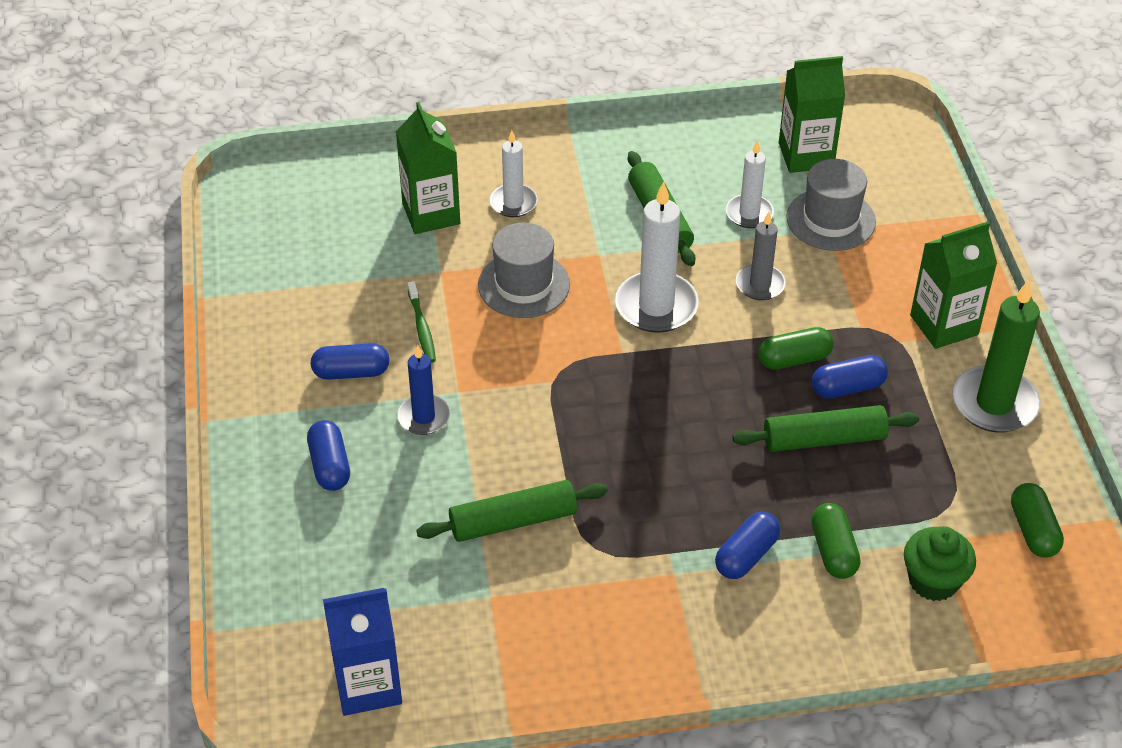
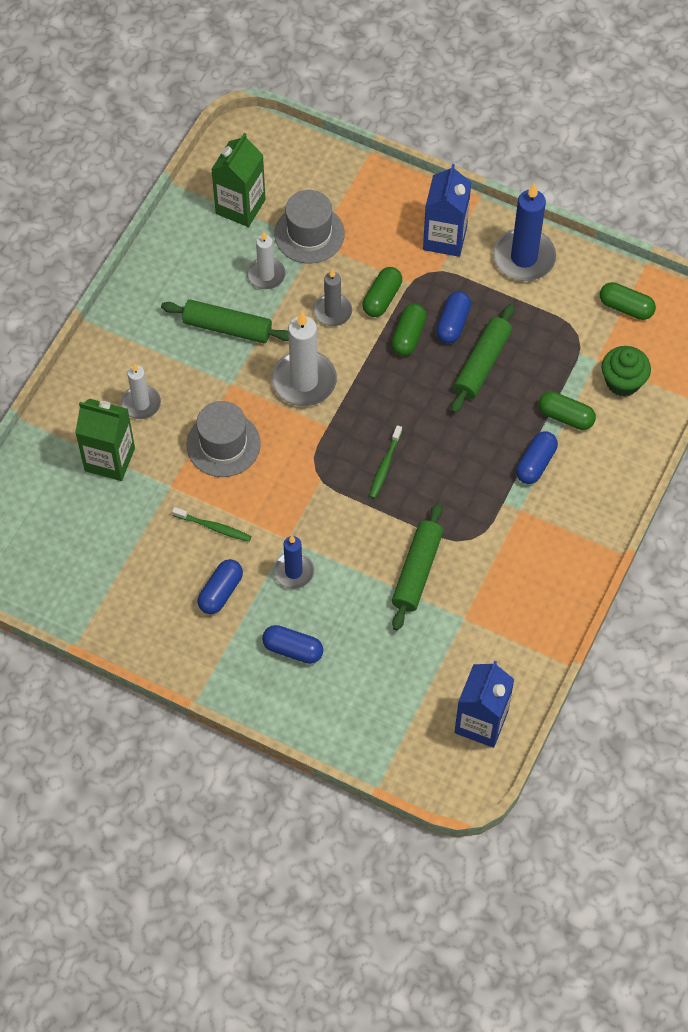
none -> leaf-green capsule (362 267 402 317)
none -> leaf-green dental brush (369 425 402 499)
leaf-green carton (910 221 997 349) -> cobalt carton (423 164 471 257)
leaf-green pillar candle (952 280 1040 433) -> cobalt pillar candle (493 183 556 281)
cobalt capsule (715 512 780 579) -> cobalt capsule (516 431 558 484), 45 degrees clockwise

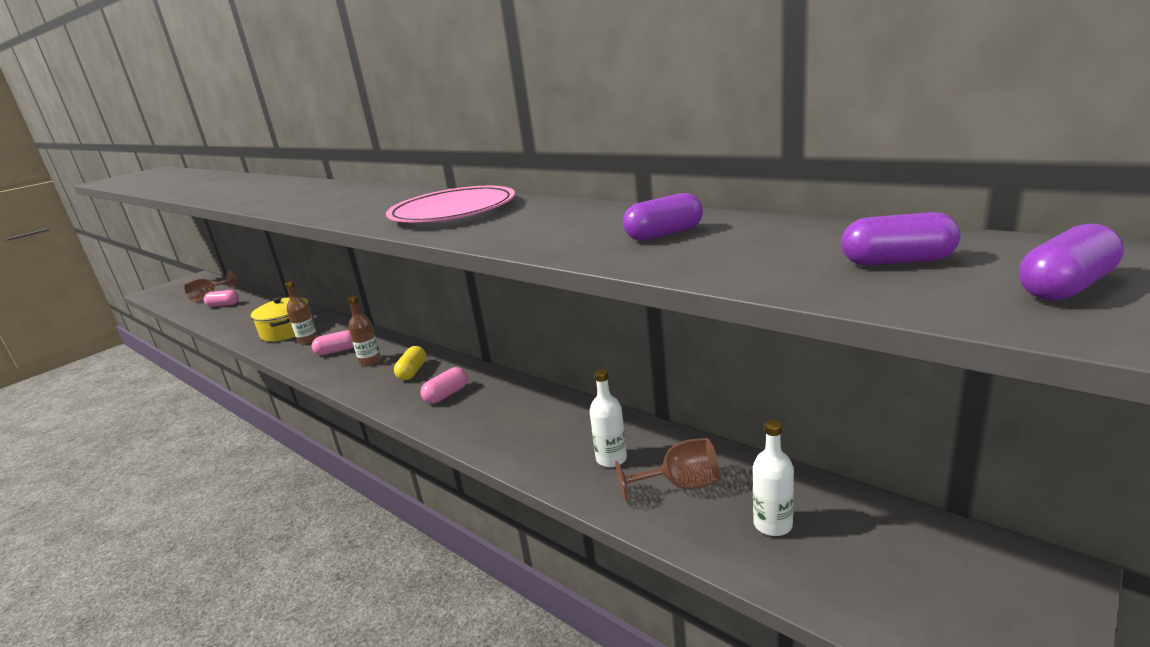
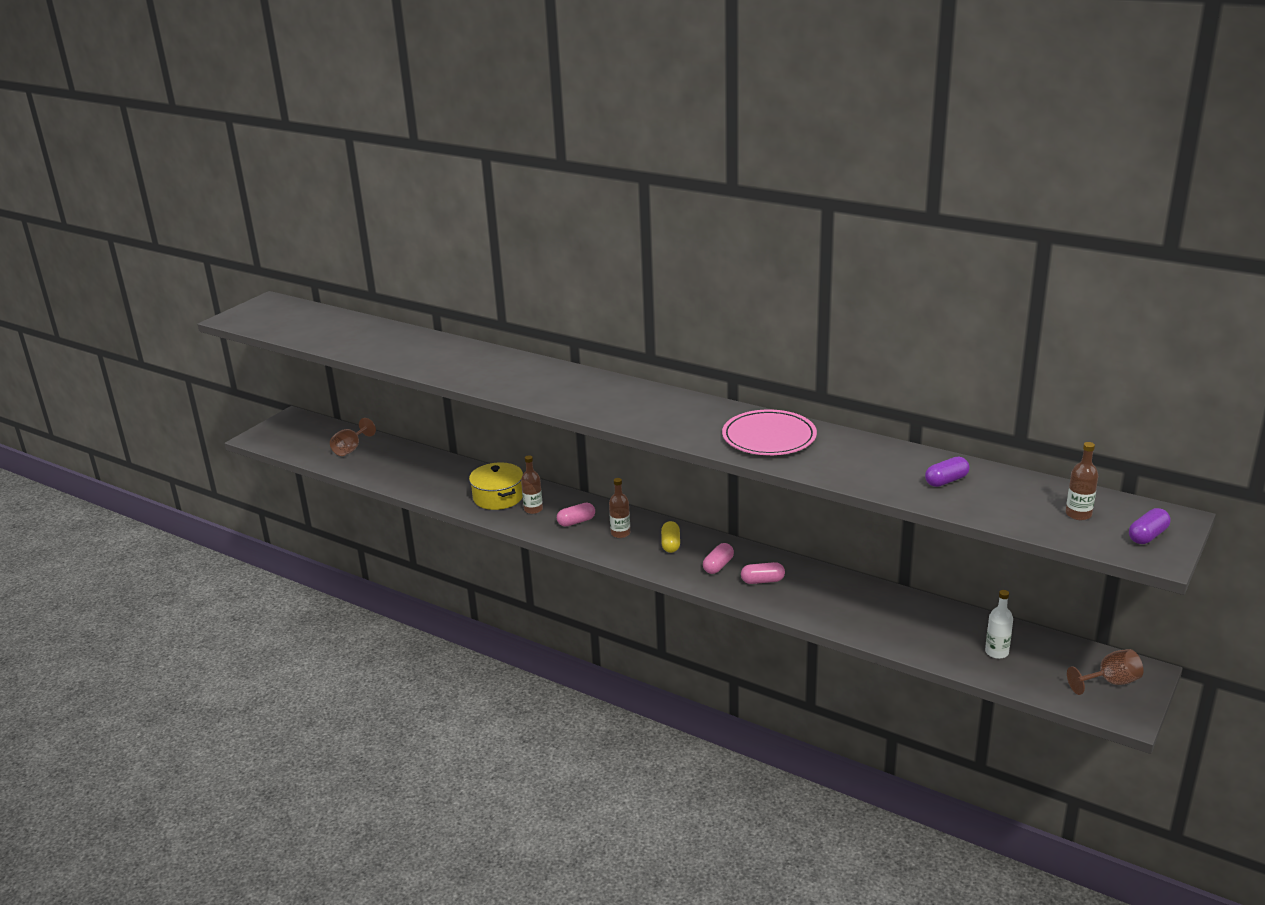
rosy capsule (204 290 239 307) -> rosy capsule (741 562 785 584), shifted
purple capsule (841 212 961 265) -> brown bottle (1066 442 1098 520)
brown wine glass (615 438 720 502) -> brown wine glass (1067 649 1144 695), shifted
pure white bottle (590 369 627 467) -> none

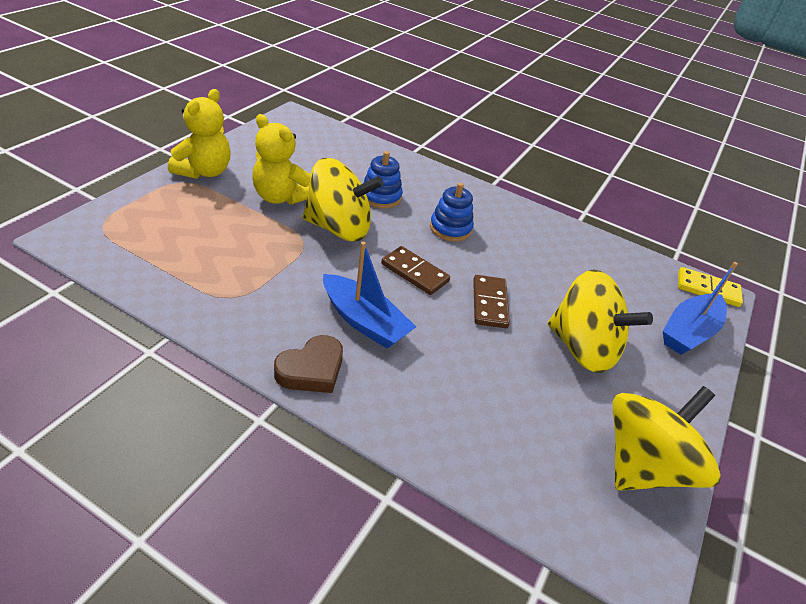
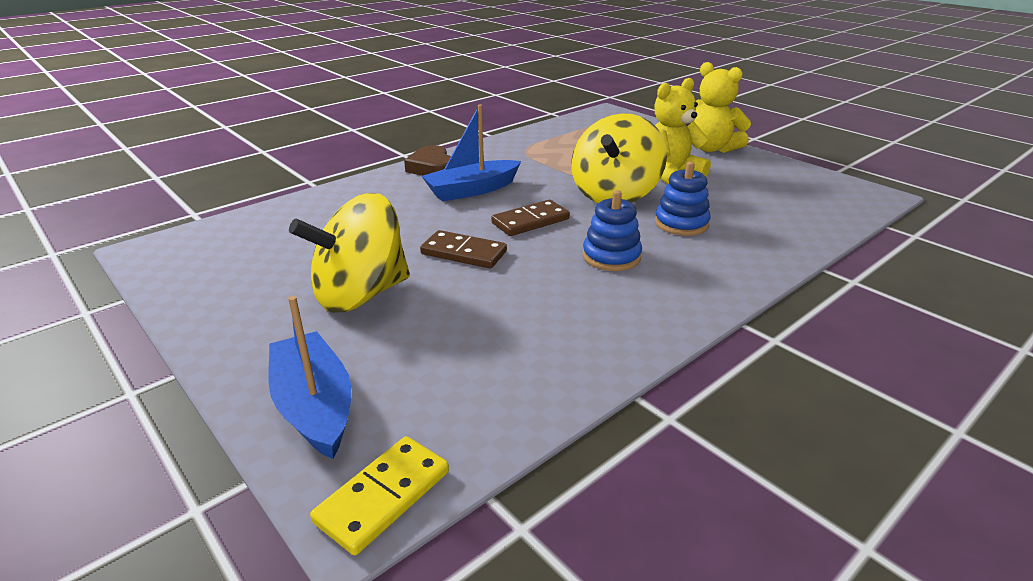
golden spinning top (613 386 721 491) -> none

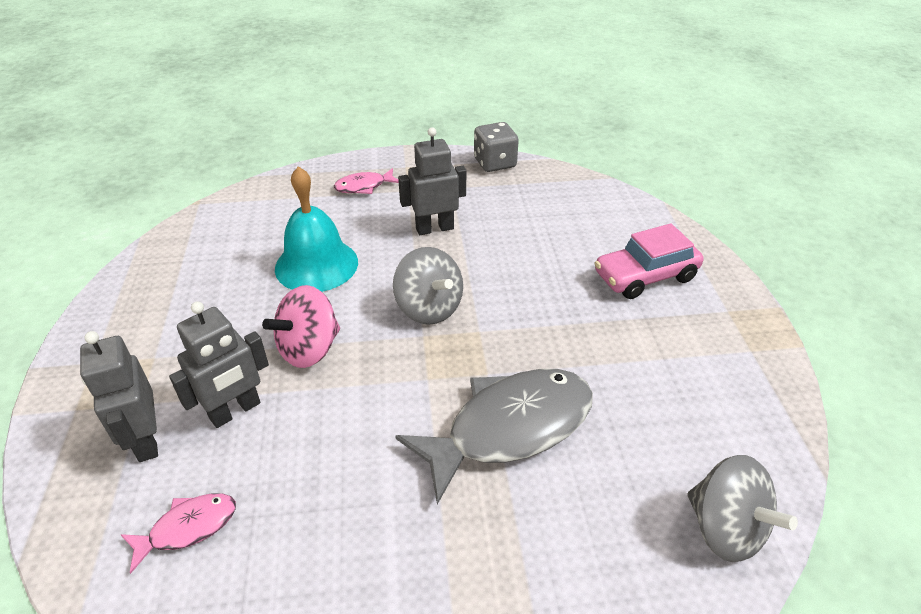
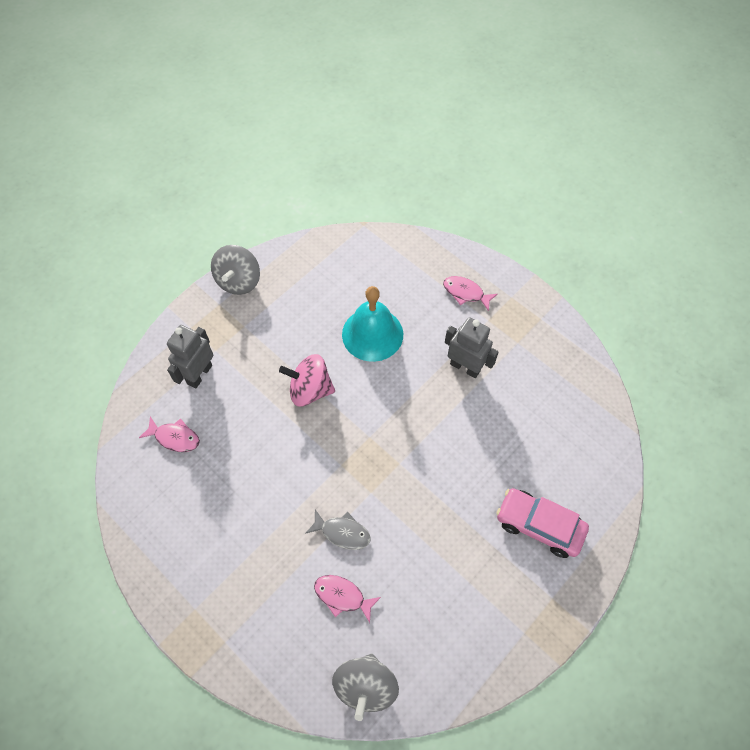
ash-grey spinning top (393 247 463 325) -> ash-grey spinning top (211 245 260 295), shifted
ash-grey fish (395 369 593 504) -> ash-grey fish (305 510 371 550), x0.48
none -> rosy fish (314 575 381 623)
ash-grey toy robot (169 302 269 428) -> none
ash-grey game die (474 122 519 172) -> none

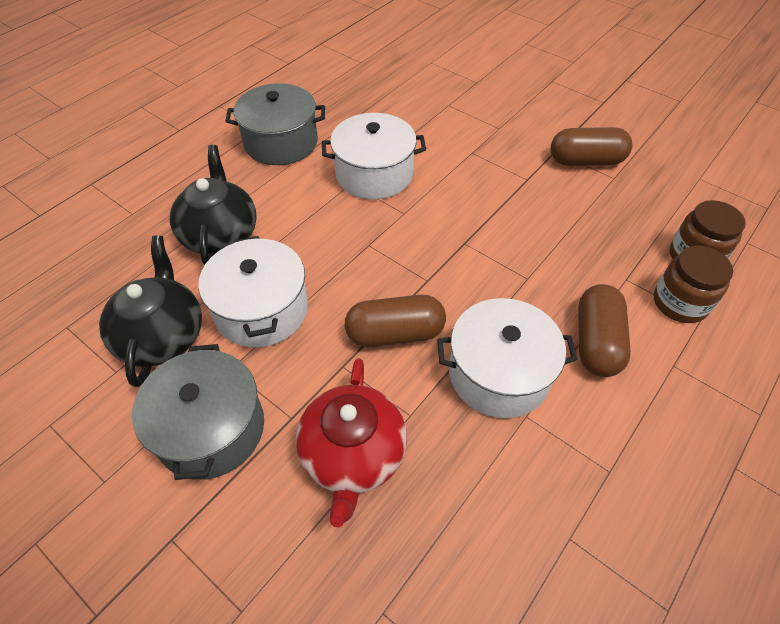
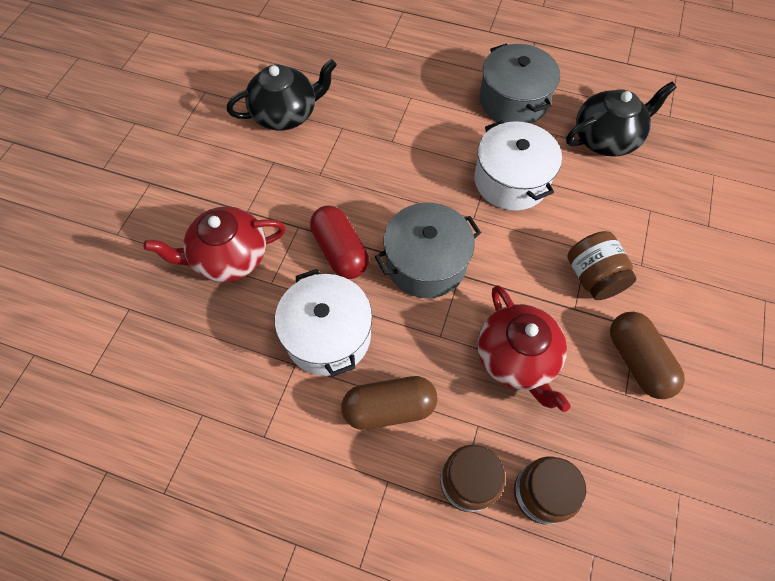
brown capsule (345 295 446 347) -> crimson capsule (310 206 369 279)
ash-grey cooking pot (132 344 264 480) -> ash-grey cooking pot (375 203 481 298), shifted
none -> crimson teapot (478 285 571 412)
black teapot (169 145 257 265) -> black teapot (566 82 677 157), shifted
none -> brown preserve jar (567 231 637 300)
pure white cooking pot (199 236 308 348) -> none

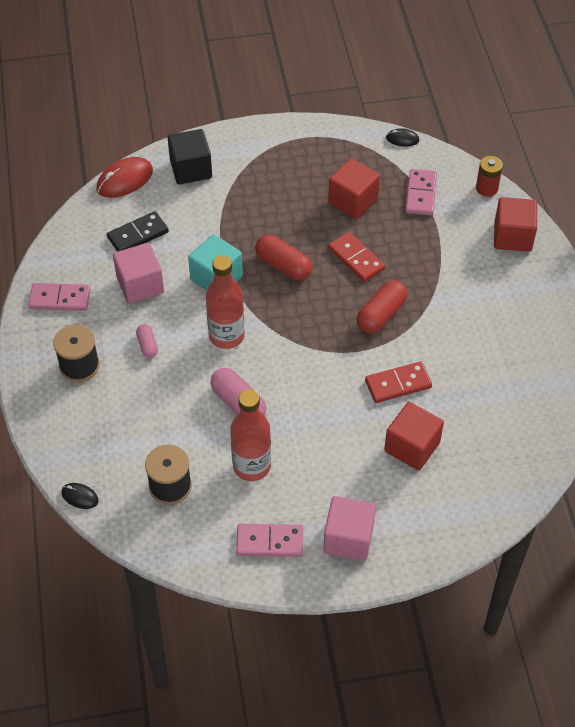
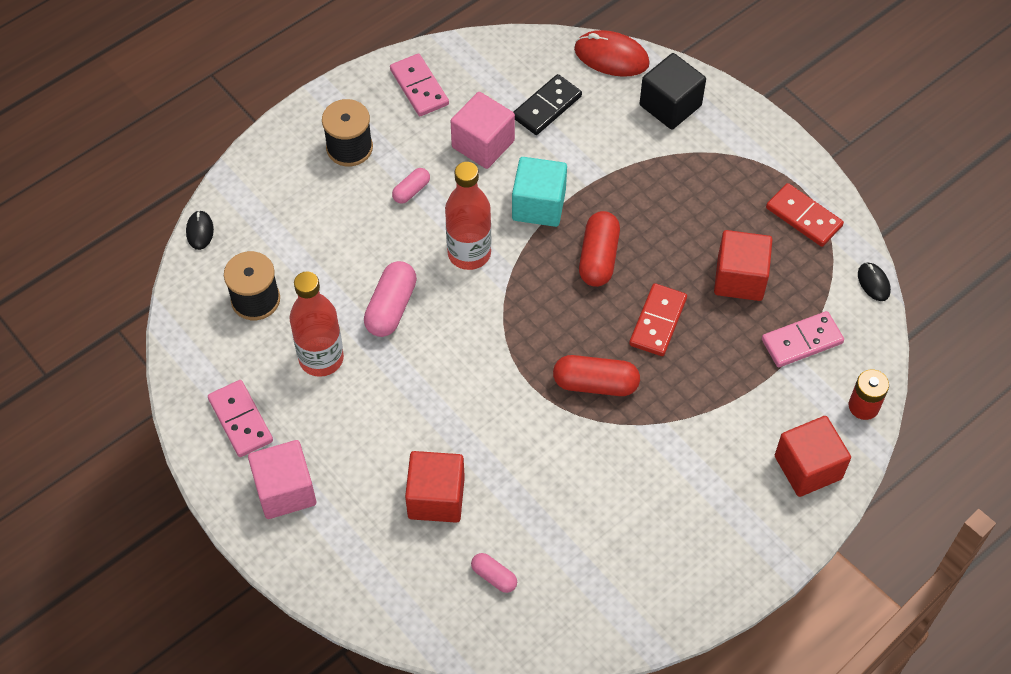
none -> rosy capsule (471 553 517 593)
black domino piece (107 211 169 252) -> black domino piece (514 74 582 135), 75 degrees counterclockwise
crimson domino piece (365 362 432 403) -> crimson domino piece (766 183 844 247), shifted

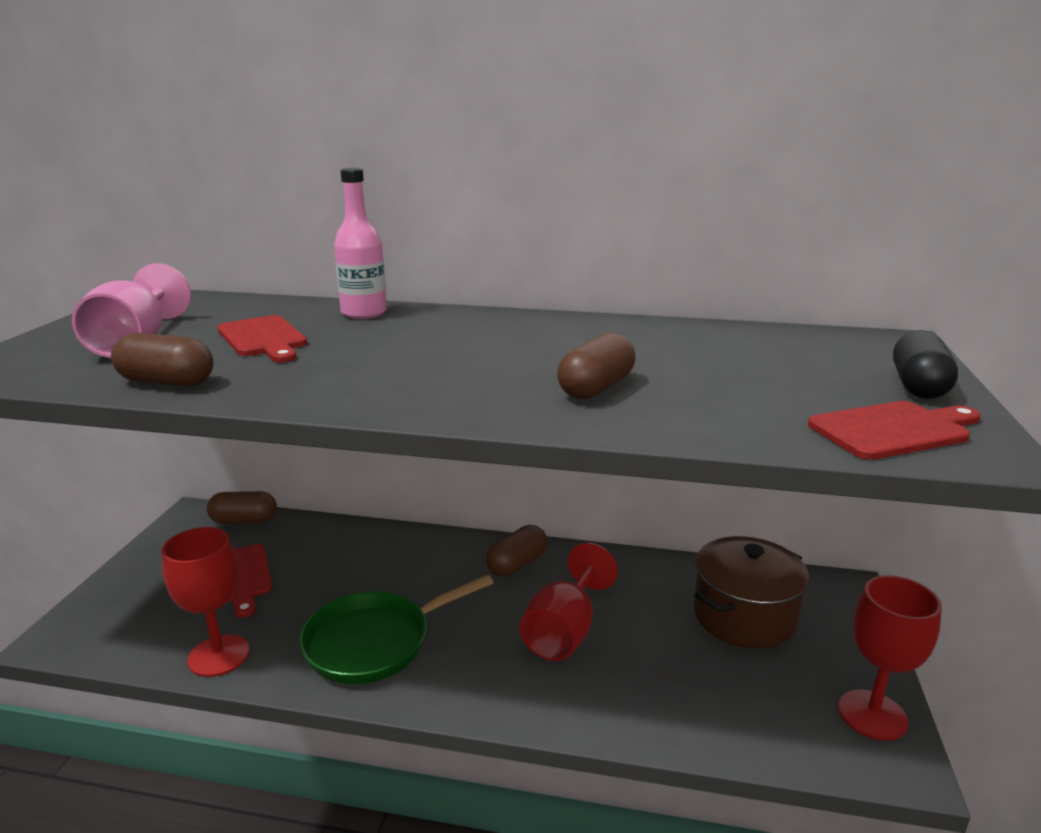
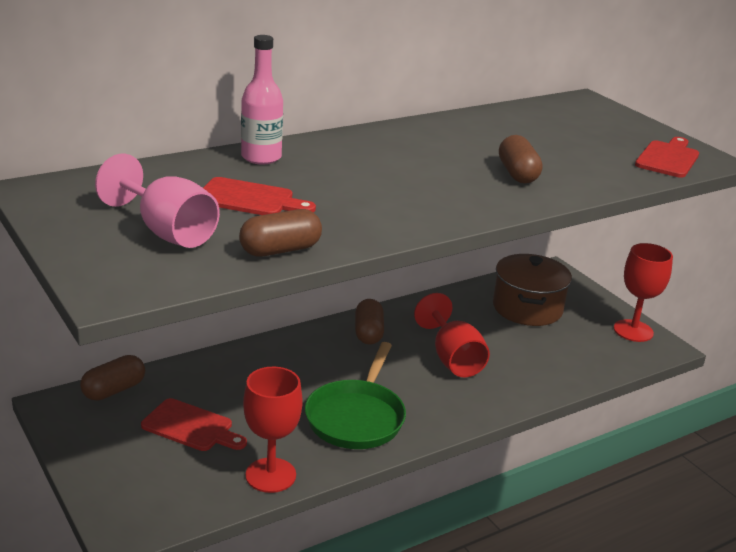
black capsule (893 330 958 399) -> none

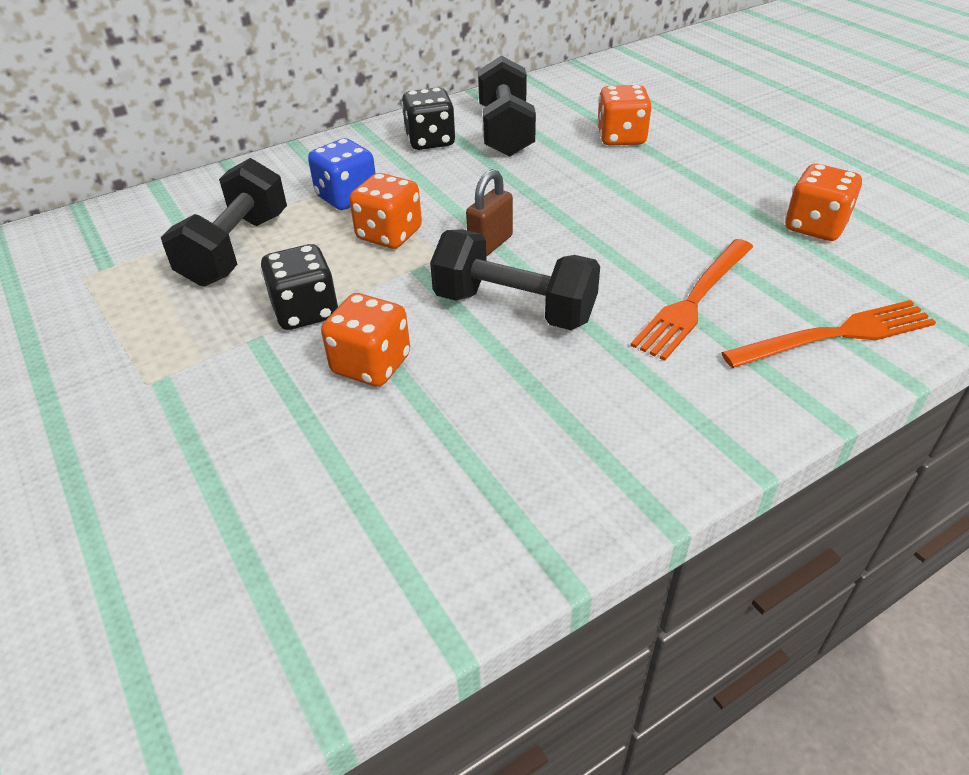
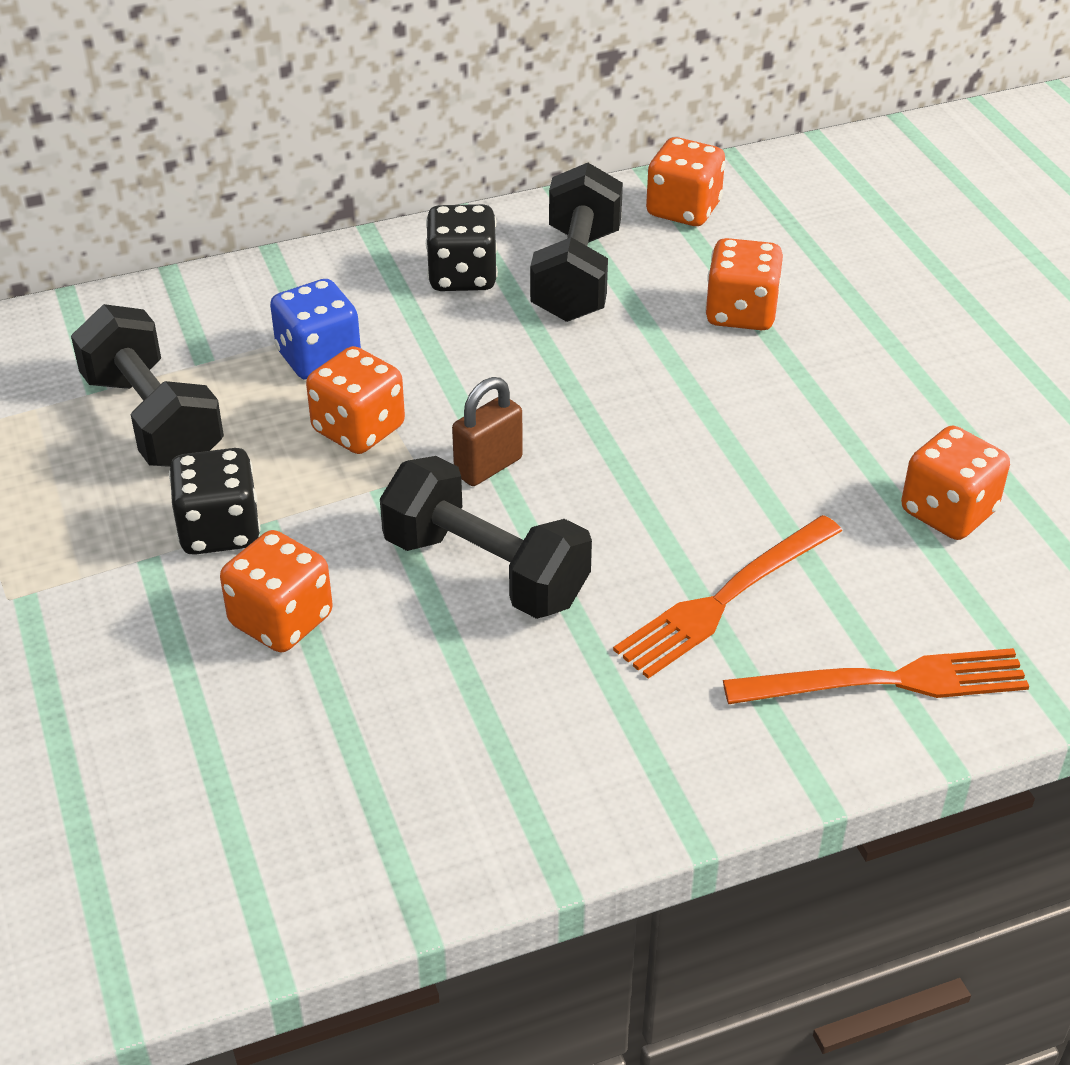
black dumbbell (161 158 287 286) -> black dumbbell (71 304 224 467), 60 degrees counterclockwise
none -> bright orange game die (646 137 725 226)

